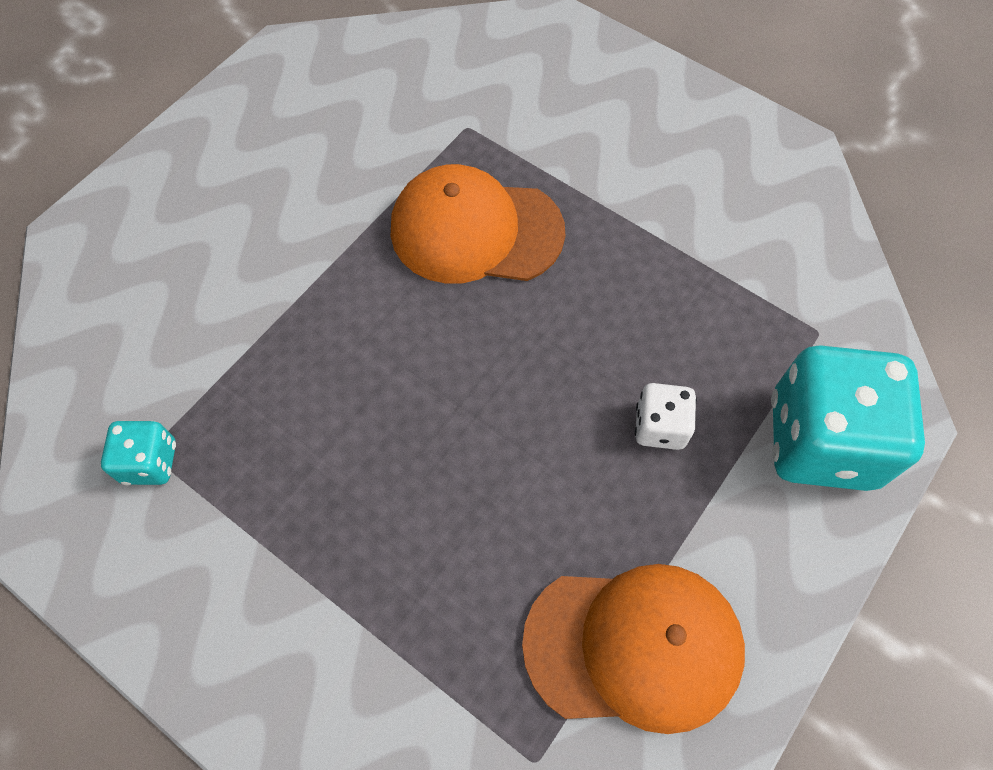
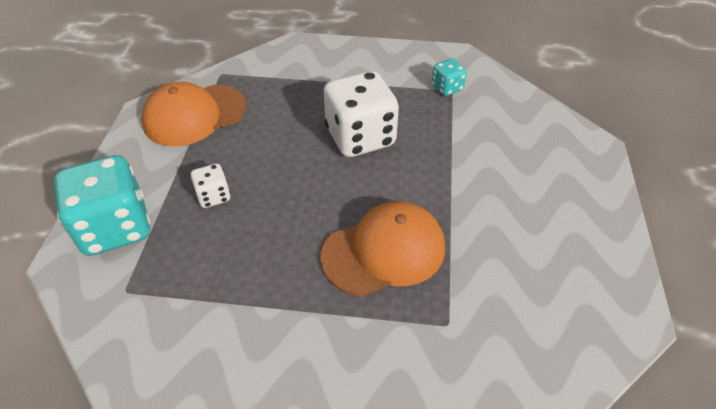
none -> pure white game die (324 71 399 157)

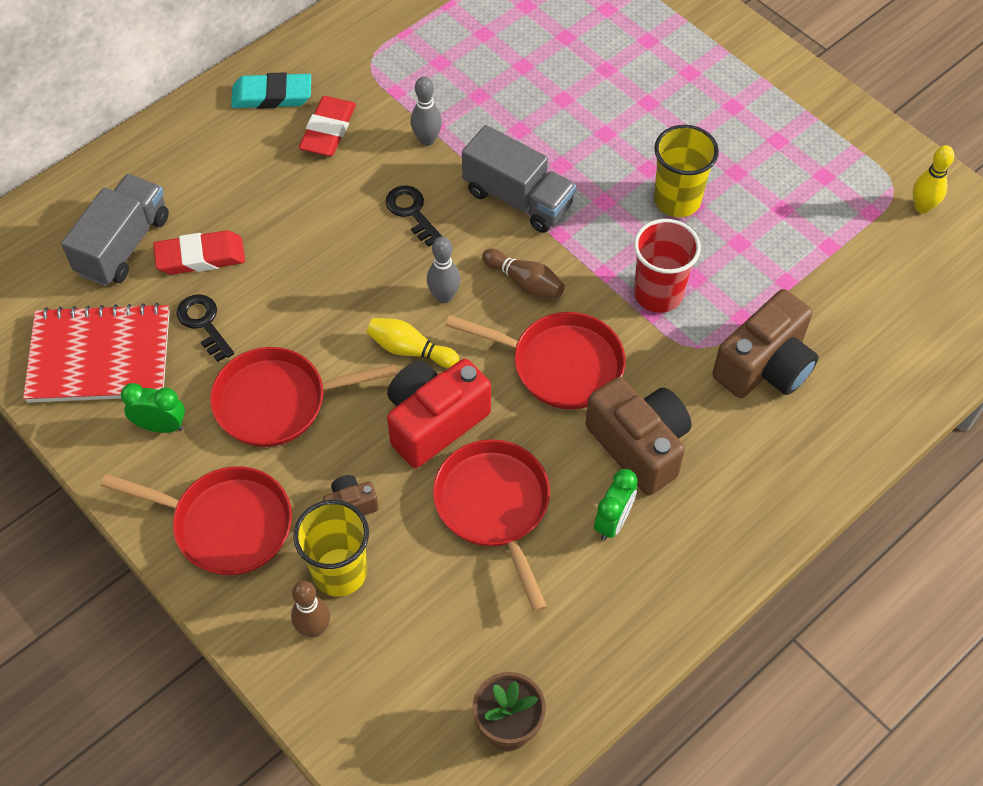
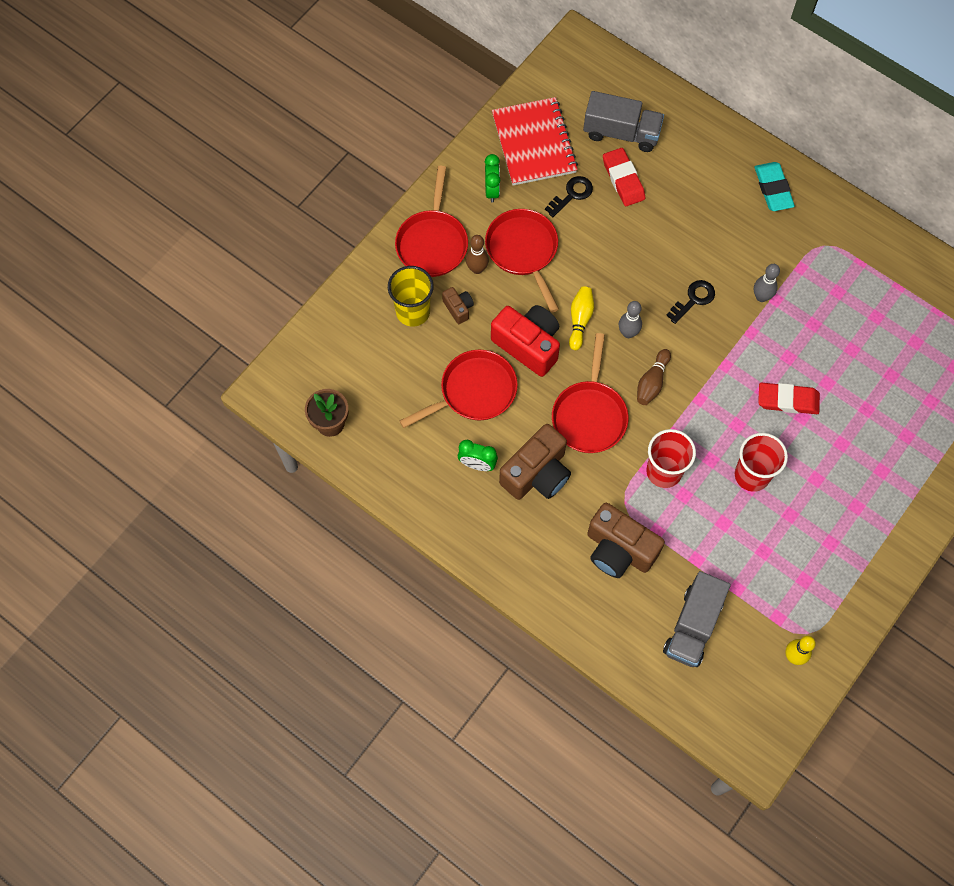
brown bowling pin (291 581 330 637) -> brown bowling pin (466 235 489 274), shifted
ash-grey lorry (462 125 576 233) -> ash-grey lorry (663 571 731 667), shifted
golden beaker (654 125 719 217) -> crimson beaker (735 433 788 492)
crimson gum eraser (299 96 356 156) -> crimson gum eraser (758 383 820 414), shifted

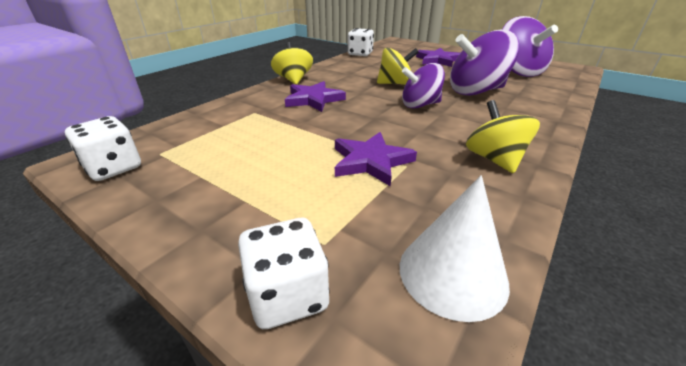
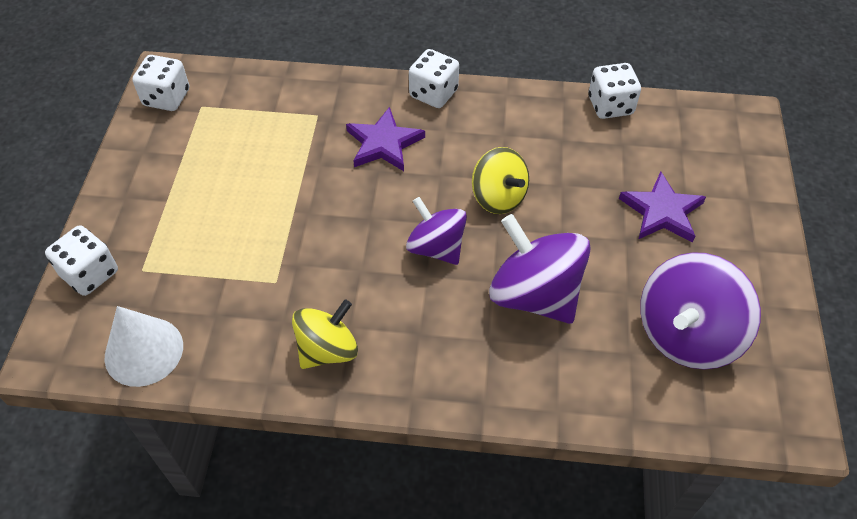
golden spinning top (271 42 313 85) -> pure white game die (409 49 459 108)
purple star (335 132 417 187) -> none

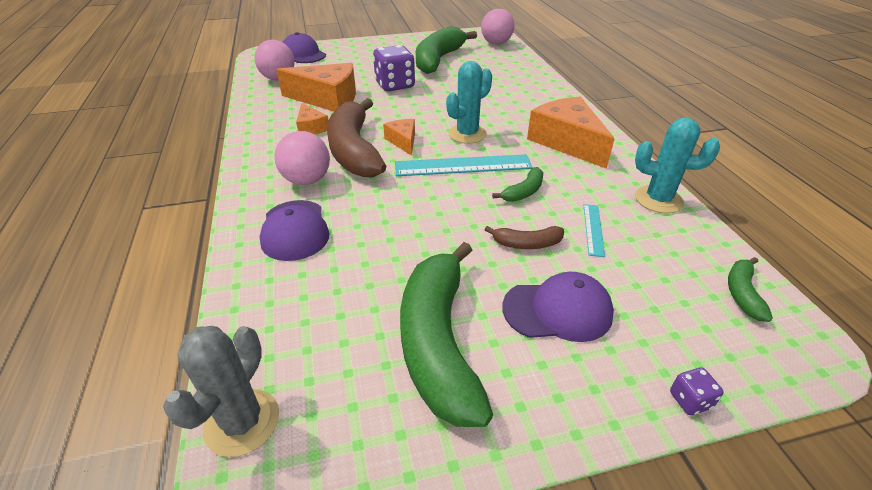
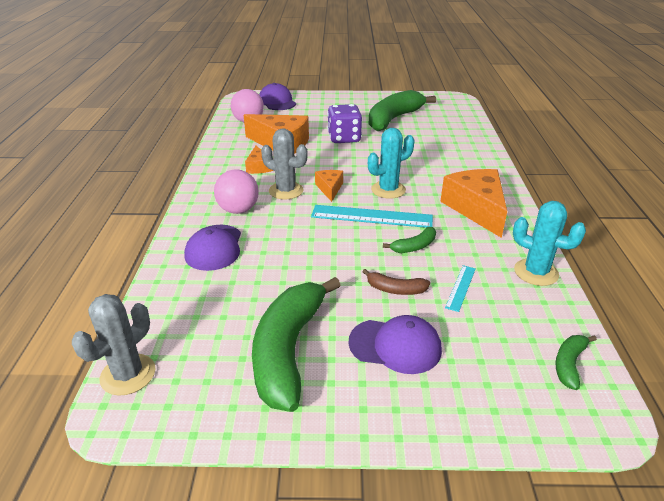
brown toy banana (327 98 386 178) -> ash-grey saguaro cactus (261 128 307 200)
rosy play ball (481 9 514 45) -> none
purple game die (670 368 724 415) -> none

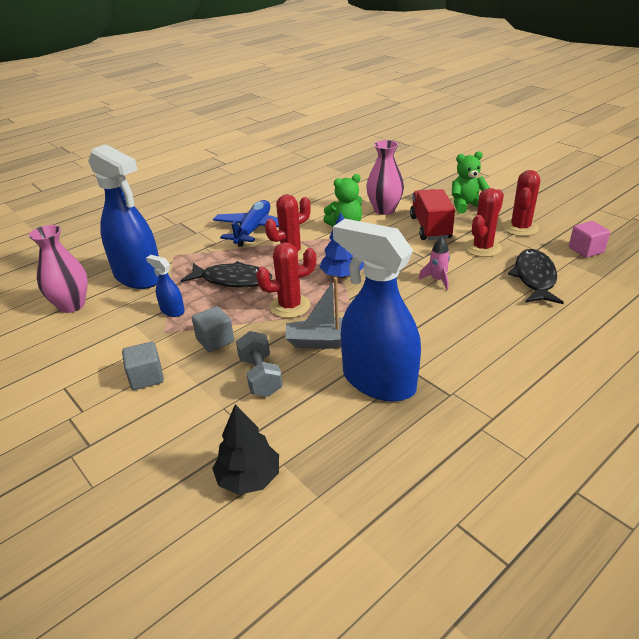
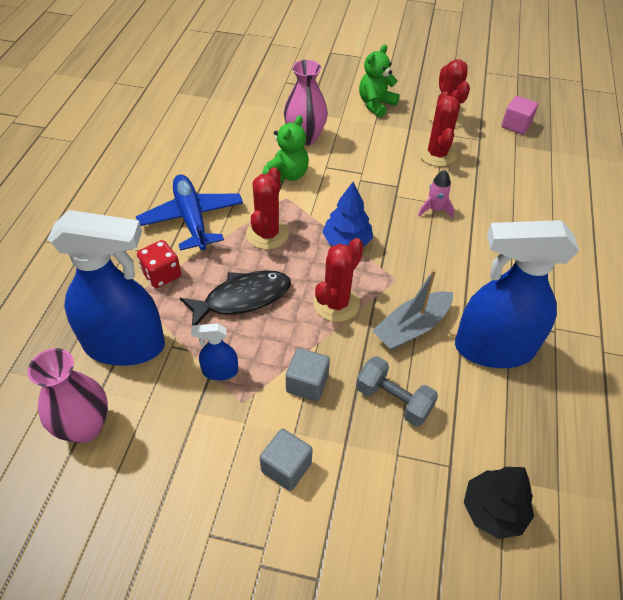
none -> crimson game die (137 240 181 288)
crimson lorry (410 189 455 240) -> none
black fish (508 249 564 304) -> none

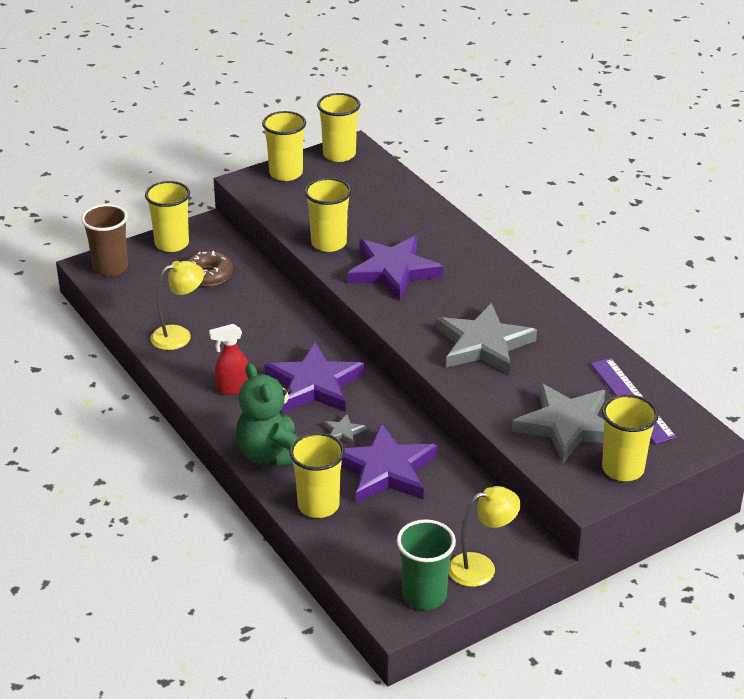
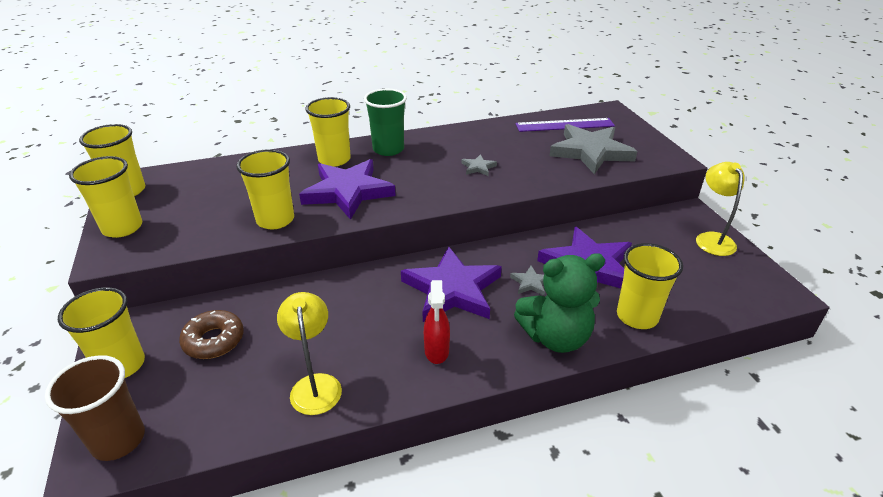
golden beaker (602 394 659 481) -> golden beaker (306 97 351 167), shifted
leaf-green beaker (397 519 456 610) -> leaf-green beaker (364 88 407 156), shifted
ash-grey star (436 303 537 375) -> ash-grey star (462 154 497 176), x0.41

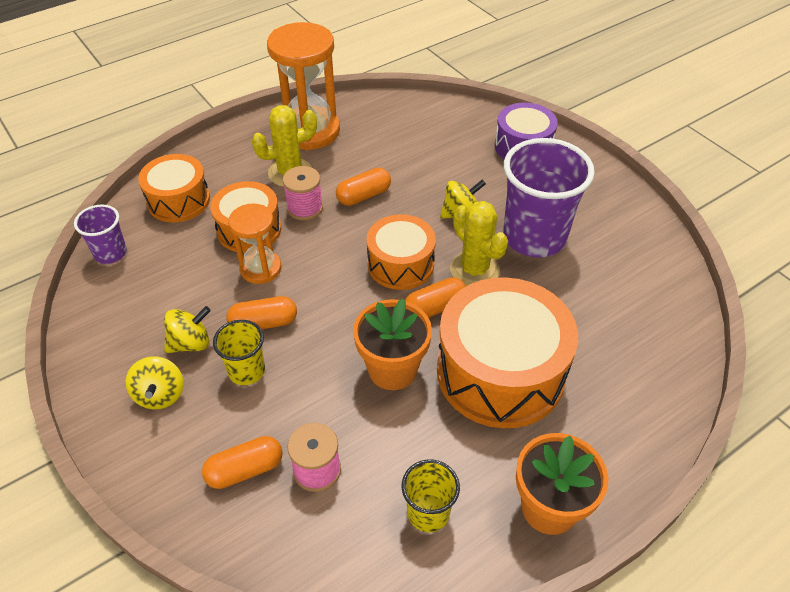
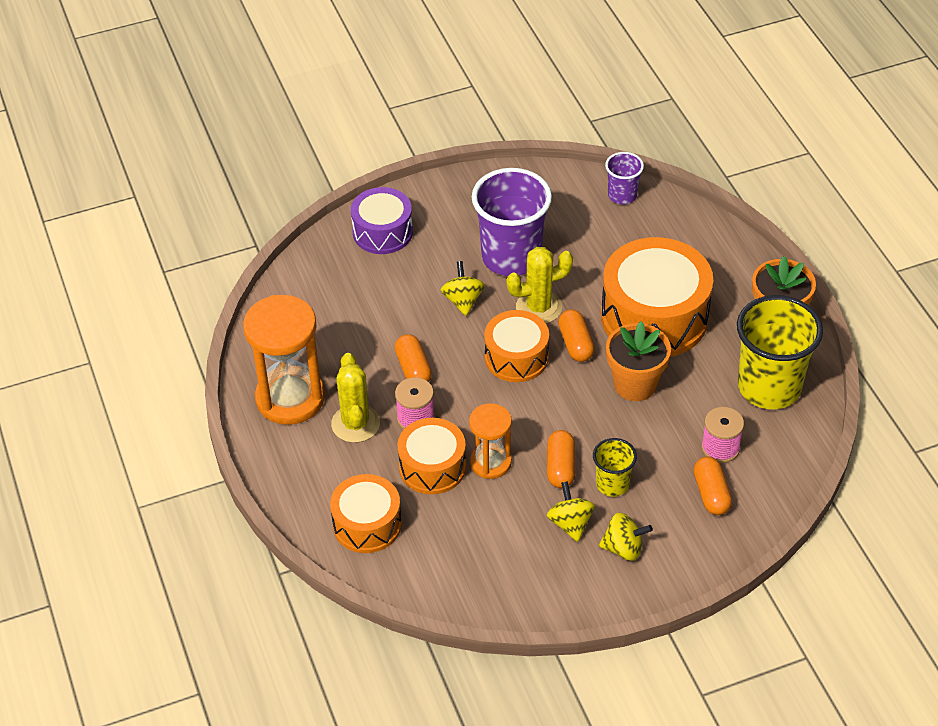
purple beaker (74 205 127 264) -> purple beaker (605 152 644 205), shifted
golden beaker (402 459 460 532) -> golden beaker (737 295 823 409), x1.99

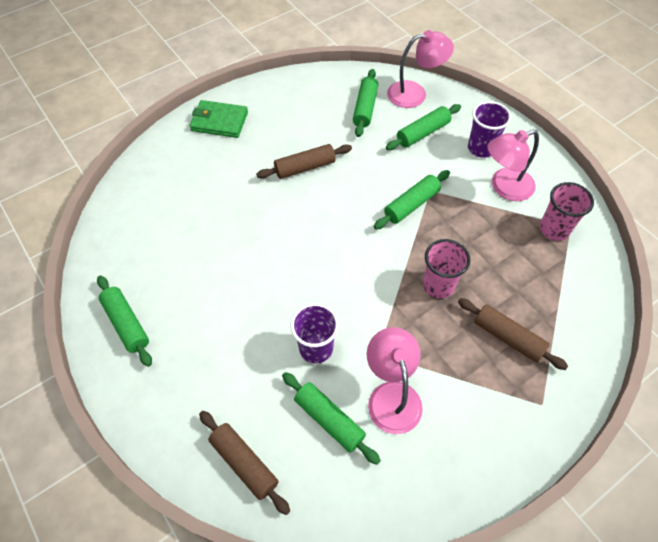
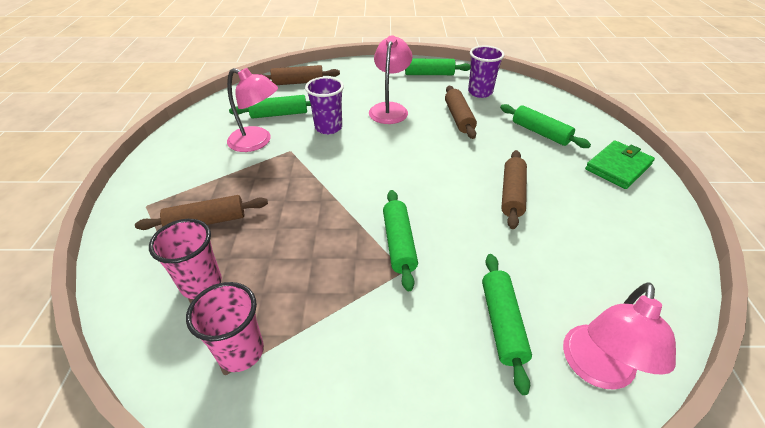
rosy beaker (423 239 470 299) -> rosy beaker (149 219 222 299), shifted
rosy reading lamp (487 130 539 201) -> rosy reading lamp (369 35 412 124), shifted
none -> brown pastry roller (445 86 477 139)
purple beaker (468 101 512 158) -> purple beaker (468 46 505 98), shifted
leaf-green pastry roller (353 69 378 137) -> leaf-green pastry roller (500 104 591 148), shifted

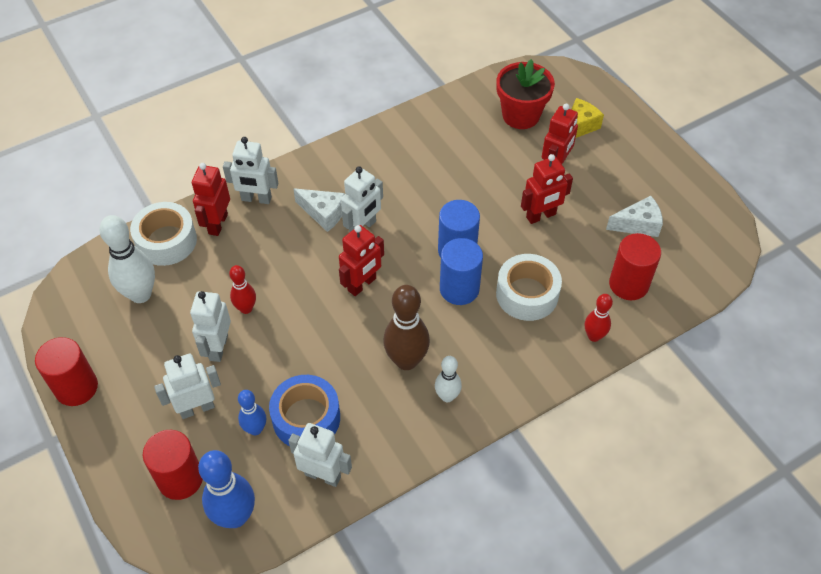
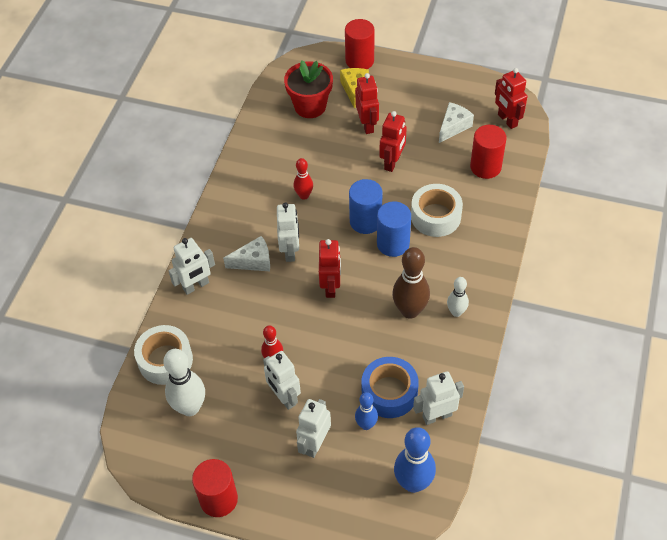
crimson bowling pin (585 294 613 342) -> crimson bowling pin (294 158 313 200), shifted
crimson cylinder shape (143 430 203 500) -> crimson cylinder shape (345 19 375 69), shifted
crimson toy robot (192 163 230 236) -> crimson toy robot (495 68 527 129), shifted

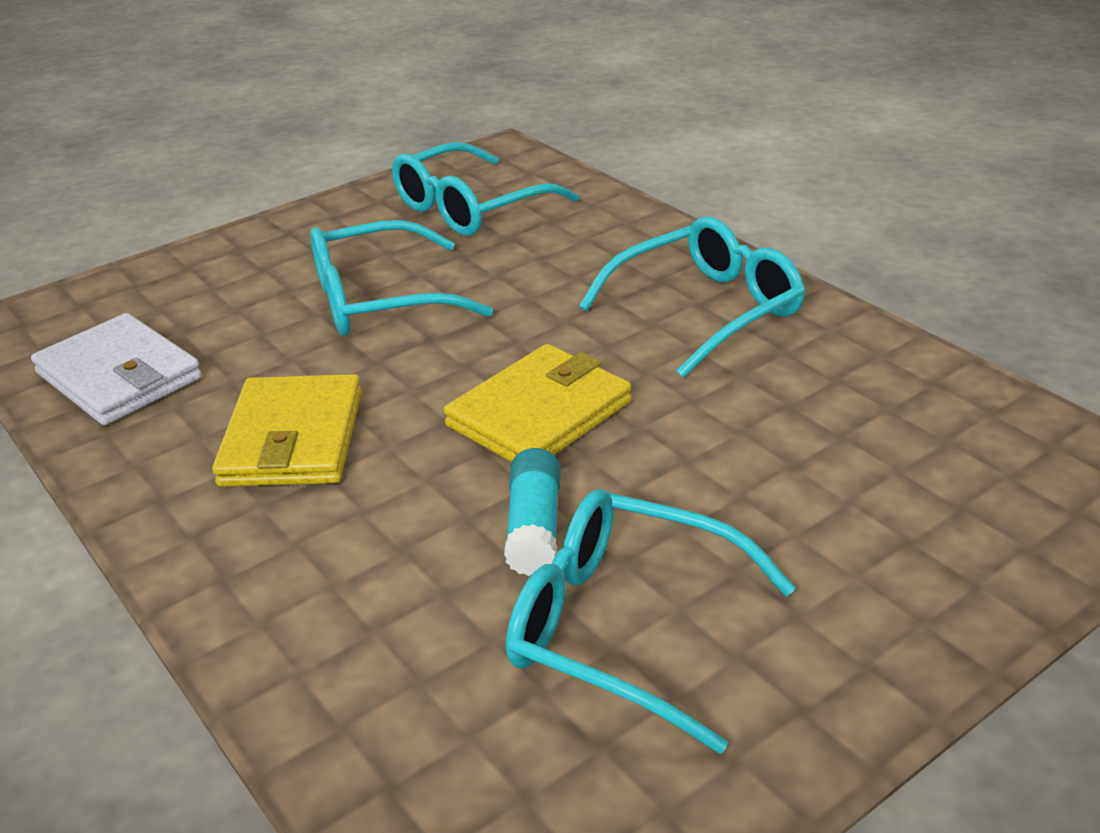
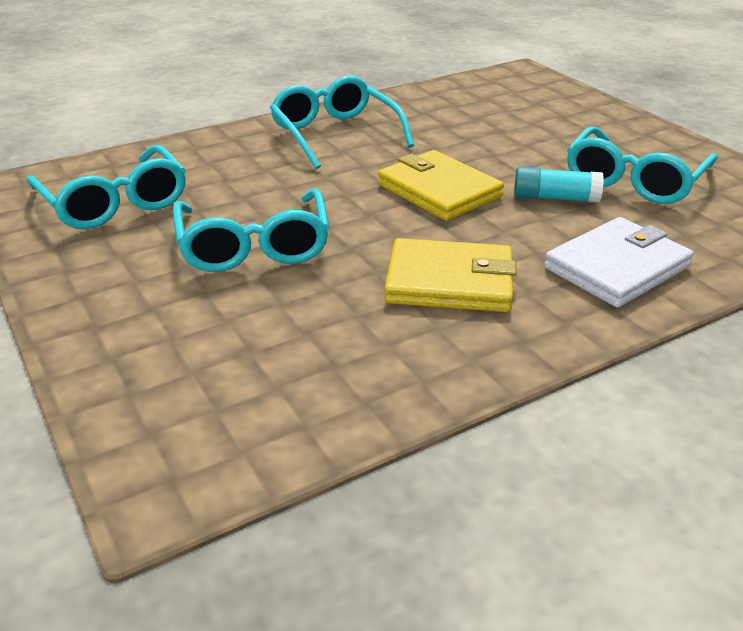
pure white wallet (31 313 202 425) -> pure white wallet (544 217 694 308), shifted

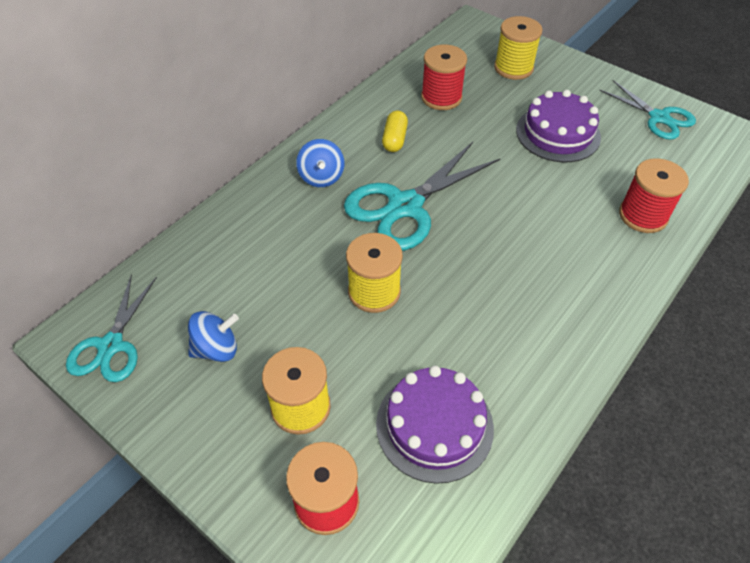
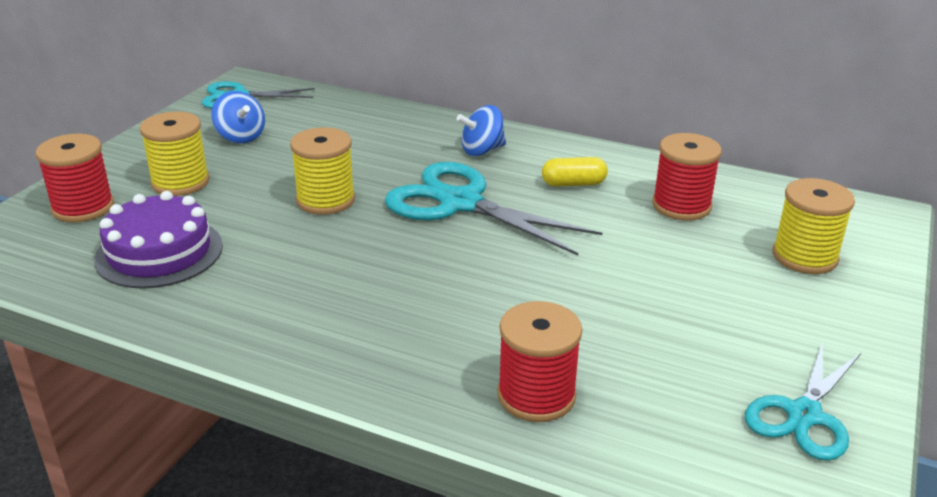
purple cake (516 90 601 163) -> none

